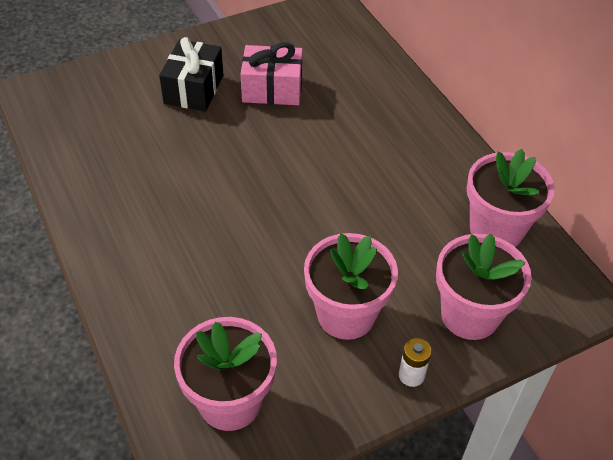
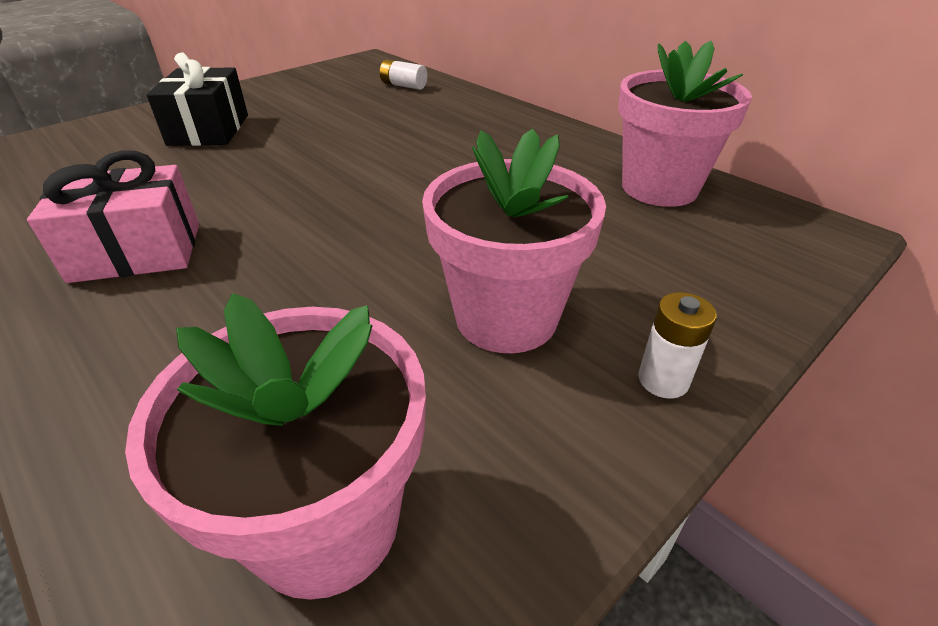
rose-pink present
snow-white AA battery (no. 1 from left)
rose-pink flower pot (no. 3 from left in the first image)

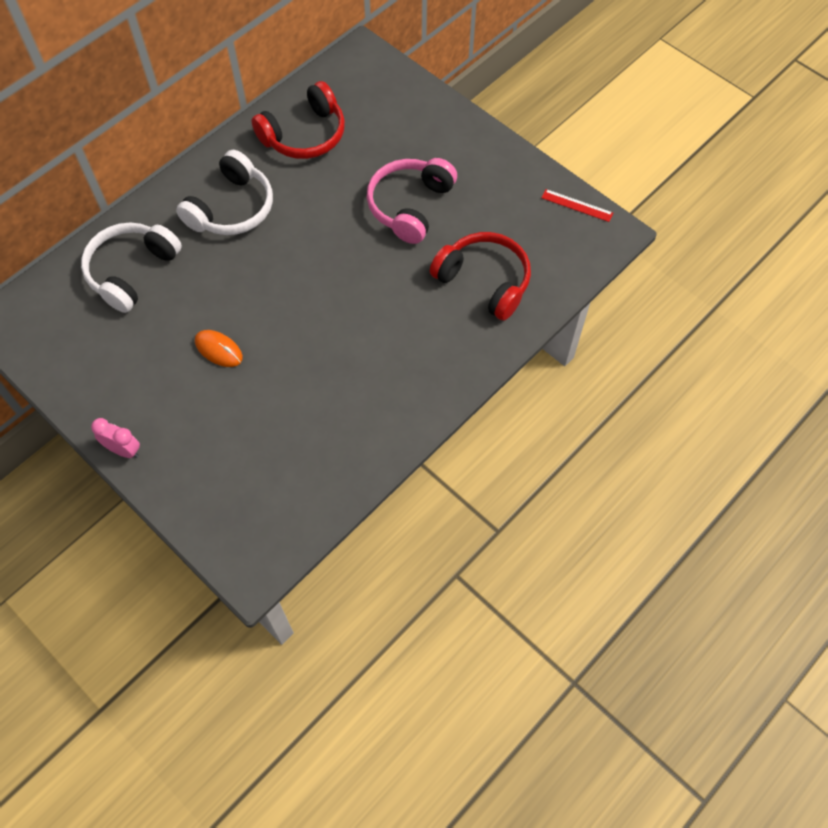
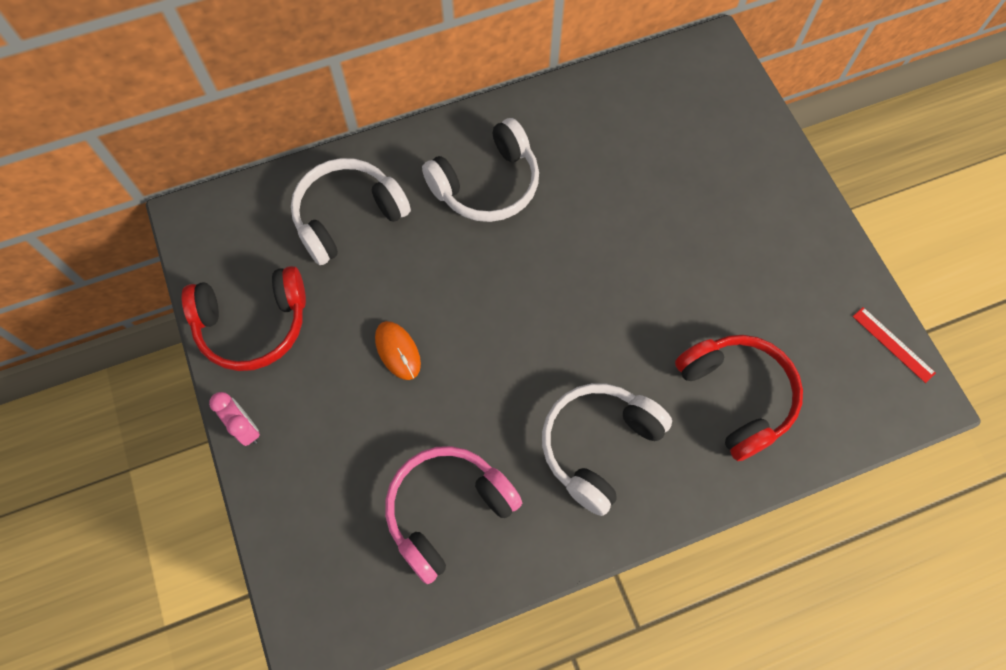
scarlet over-ear headphones (no. 1 from left)
rose-pink over-ear headphones
snow-white over-ear headphones (no. 3 from left)

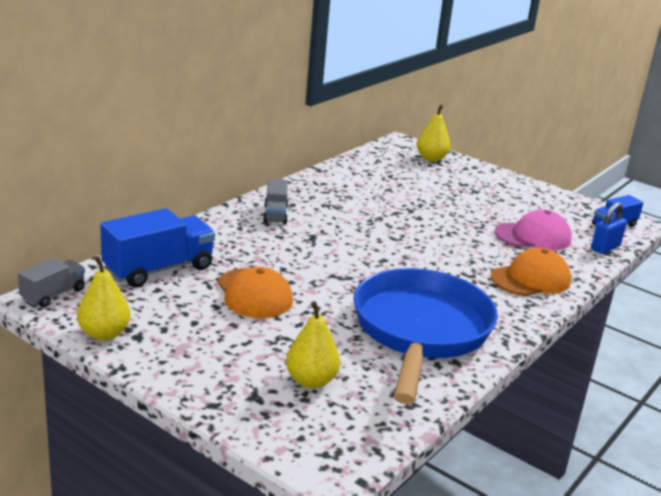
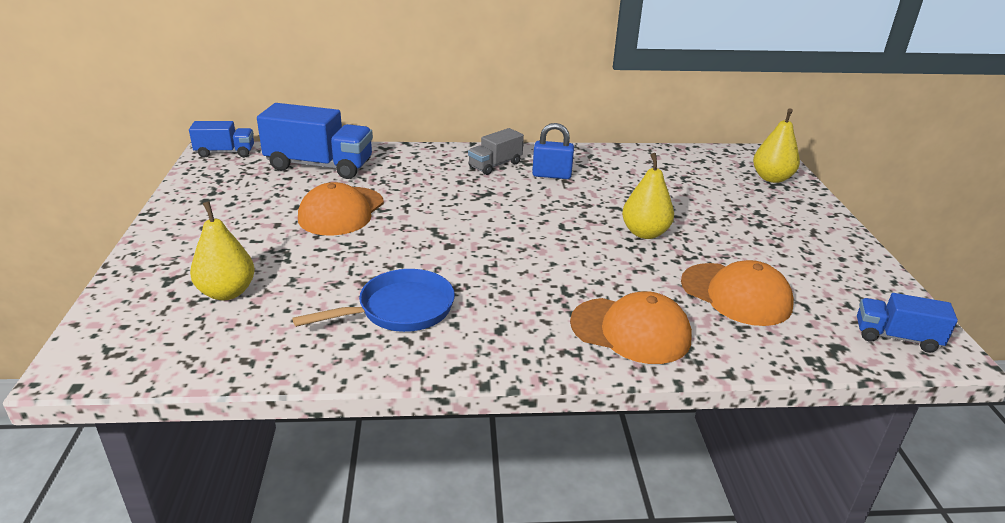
royal blue truck (no. 1 from left)
royal blue frying pan
royal blue lock
bright yellow pear (no. 2 from left)
orange cap (no. 3 from left)

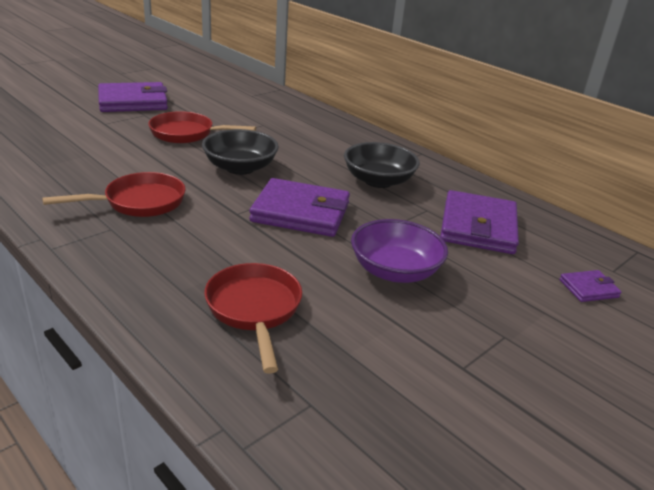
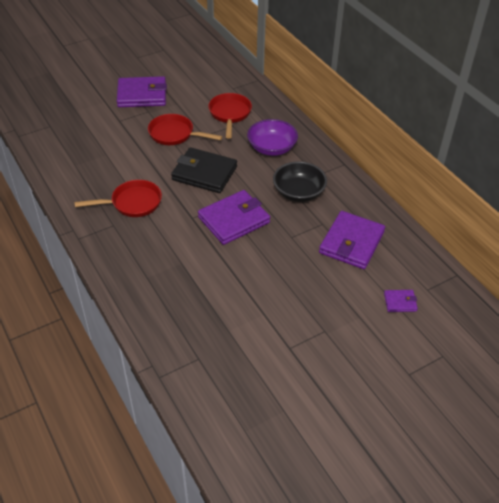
black wallet
violet wallet (no. 2 from left)
scarlet frying pan (no. 3 from left)
violet deep dish

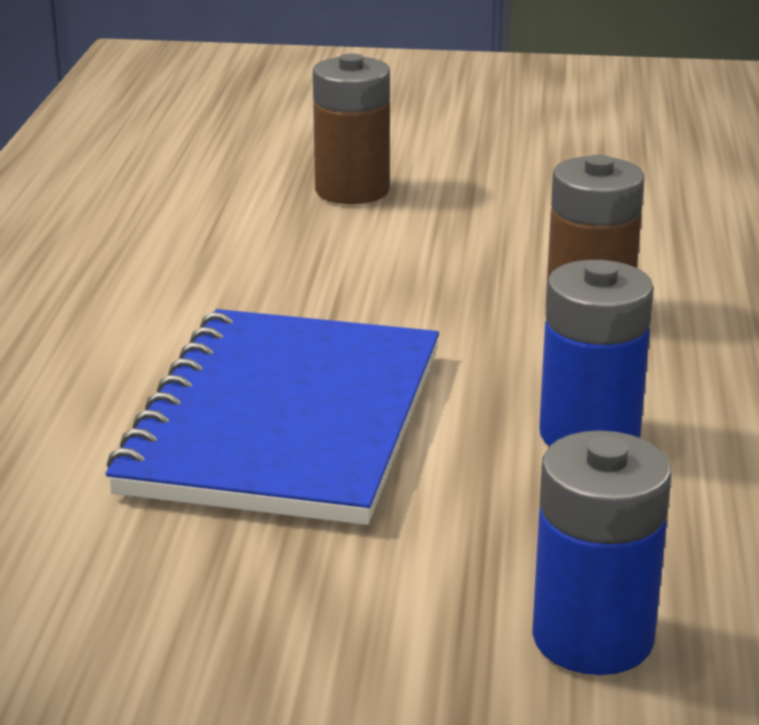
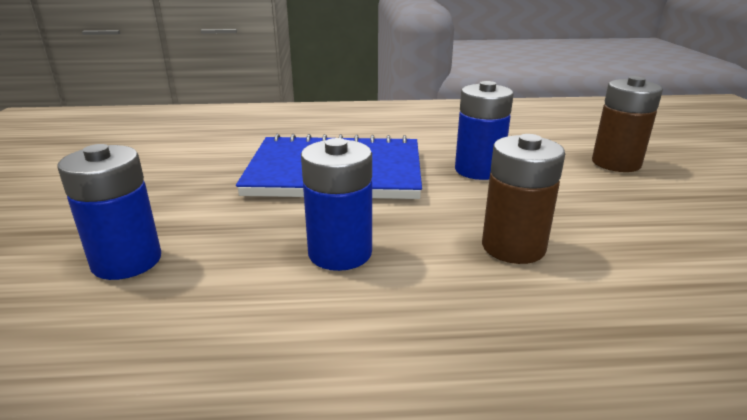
royal blue AA battery (no. 3 from left)

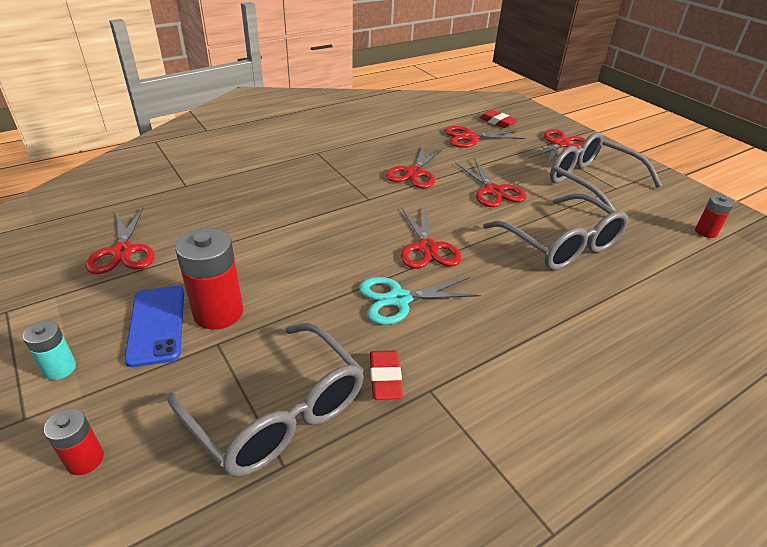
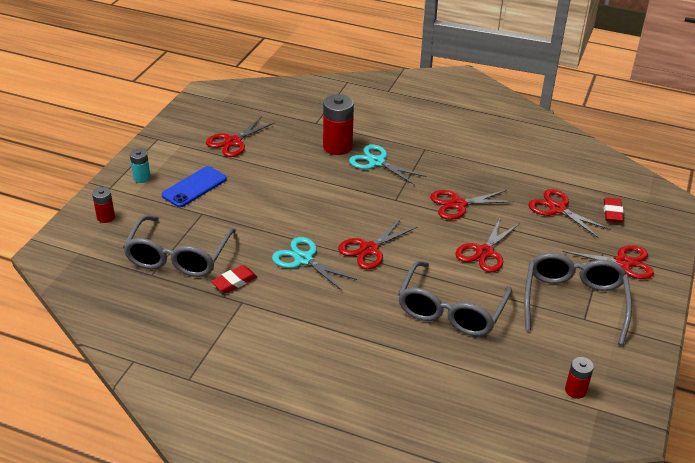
scarlet AA battery (no. 2 from left)
turquoise scissors (no. 2 from left)

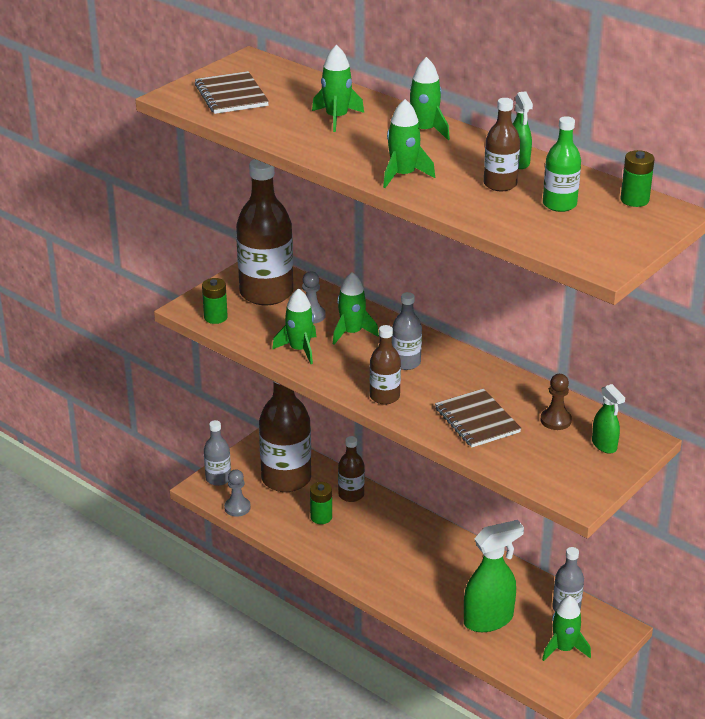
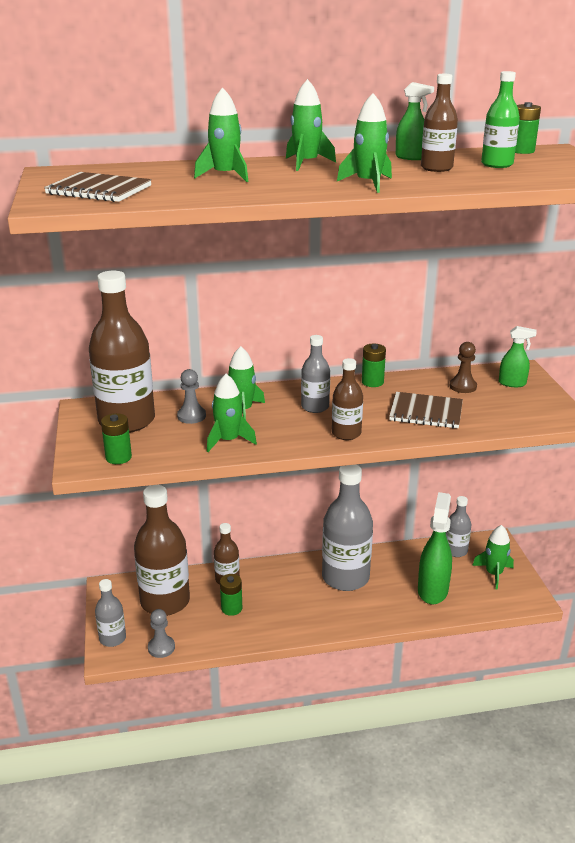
ash-grey flask (no. 3 from left)
leaf-green AA battery (no. 3 from left)

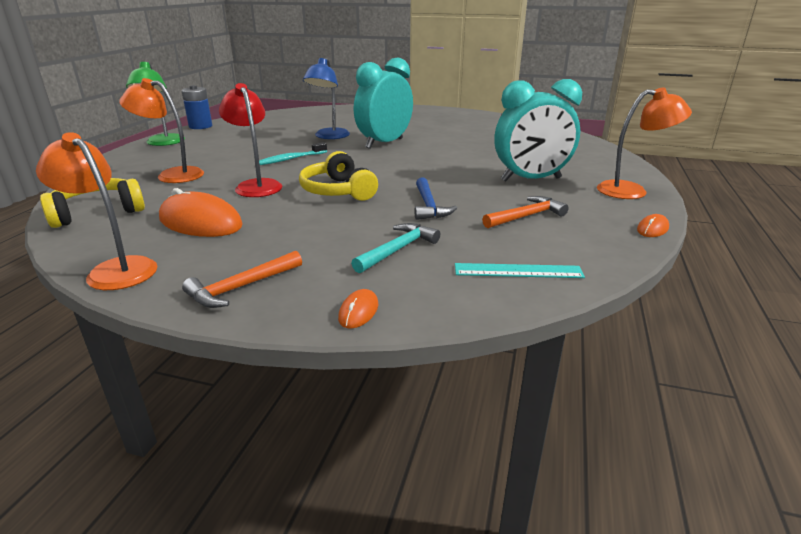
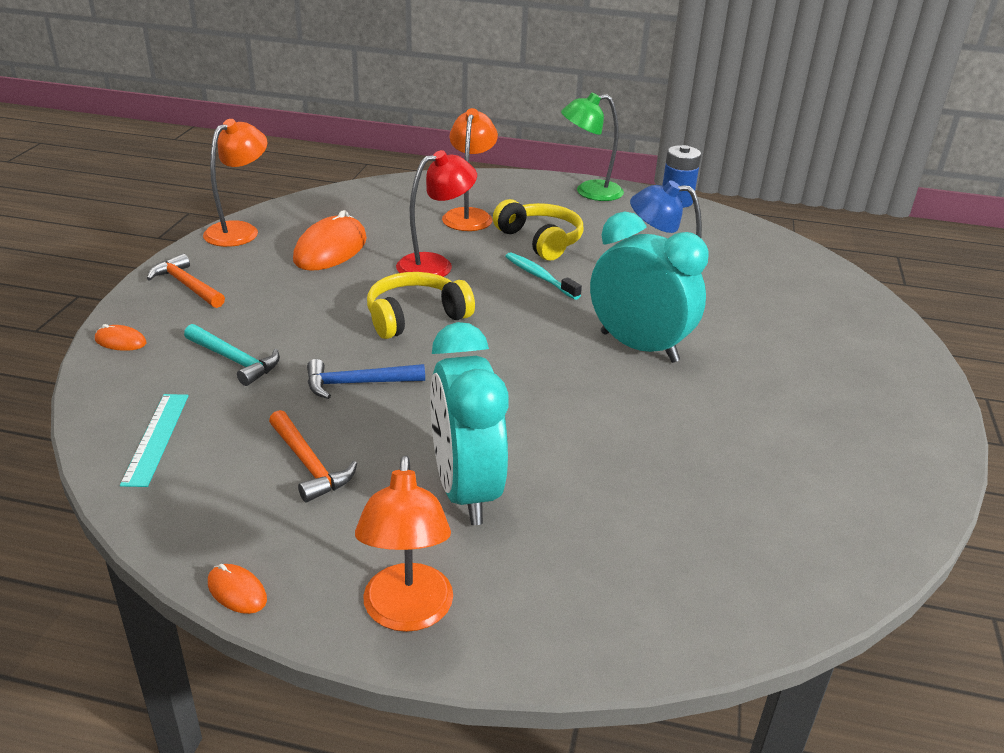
bright yellow over-ear headphones (no. 2 from left)

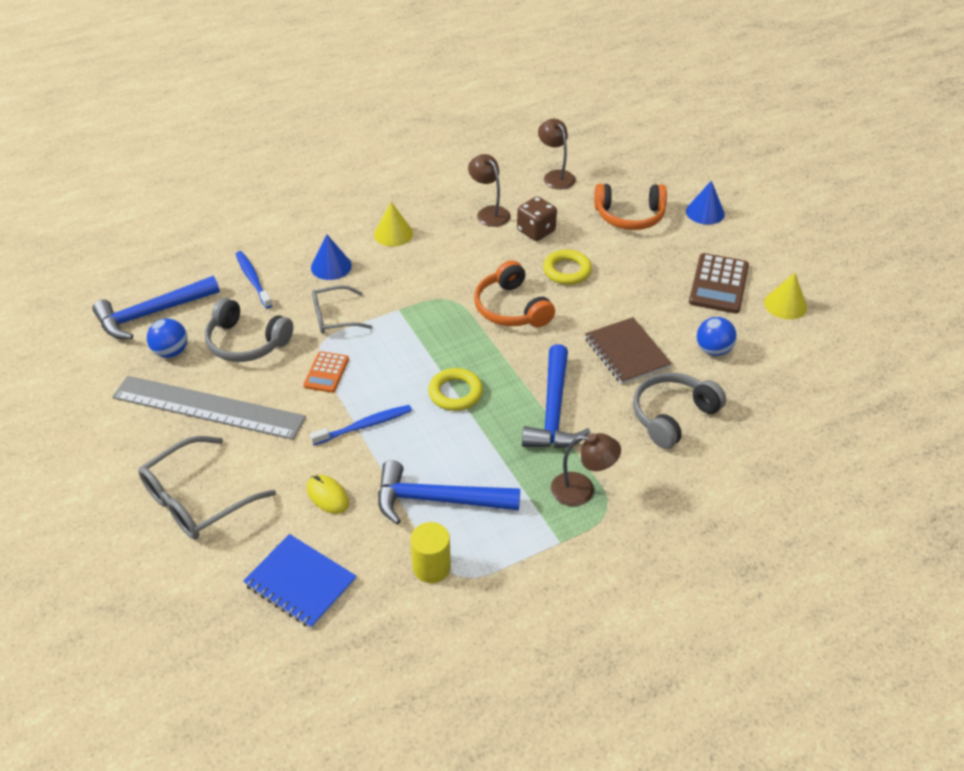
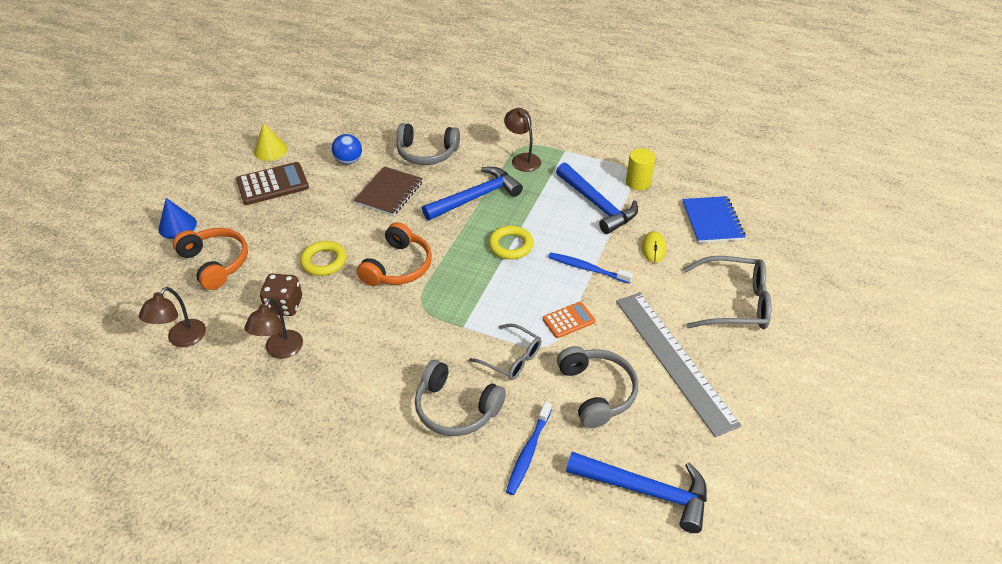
ash-grey over-ear headphones (no. 2 from left)
royal blue ball (no. 1 from left in the first image)
bright yellow solid cone (no. 1 from left in the first image)

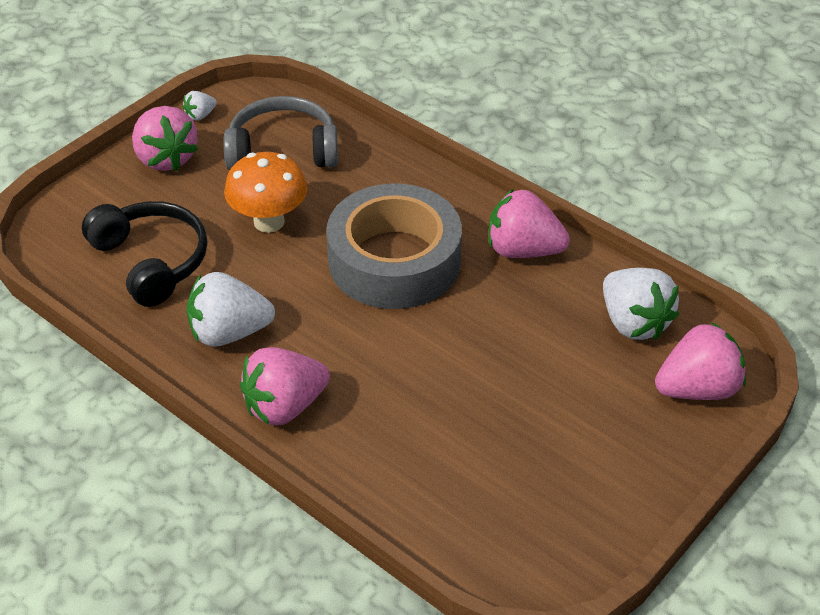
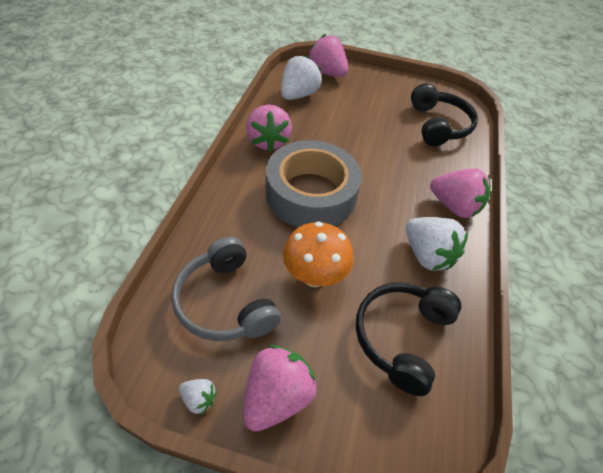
black over-ear headphones (no. 2 from left)

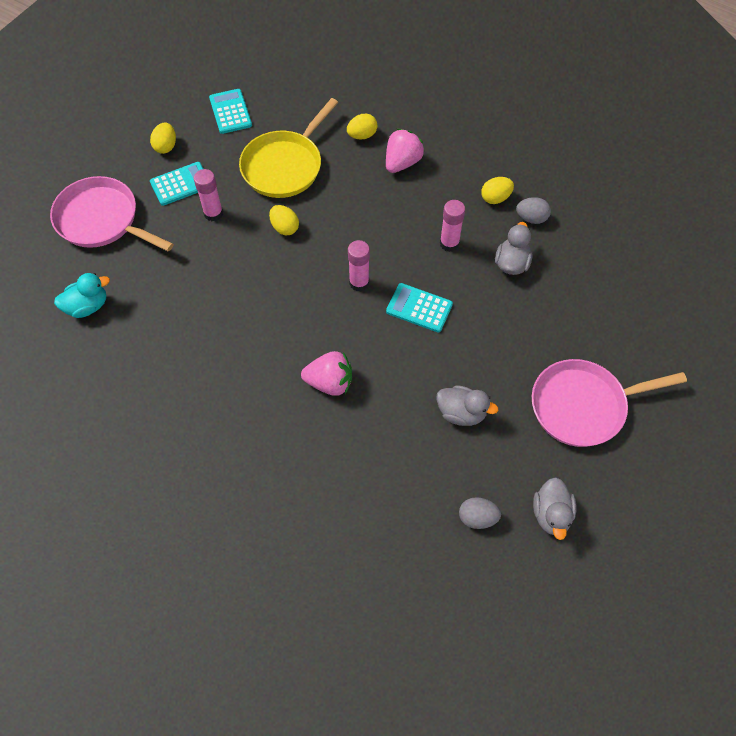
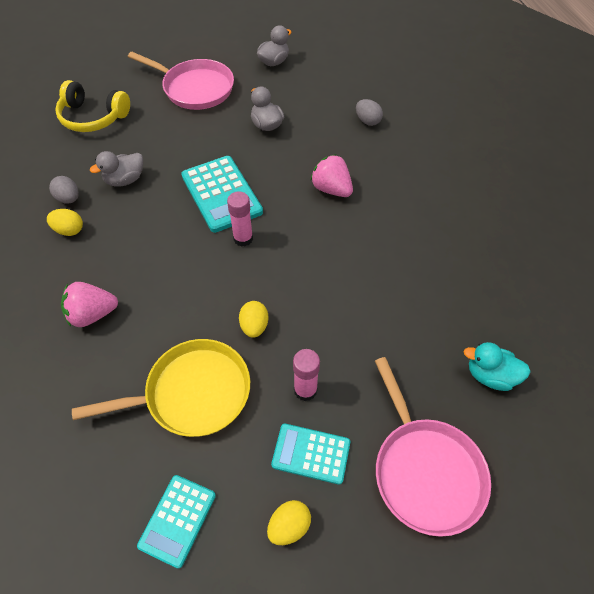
bright yellow over-ear headphones
turquoise calculator (no. 2 from left)
ash-grey egg shape (no. 2 from left)
bright yellow egg shape (no. 3 from left in the first image)
rose-pink glue (no. 3 from left in the first image)

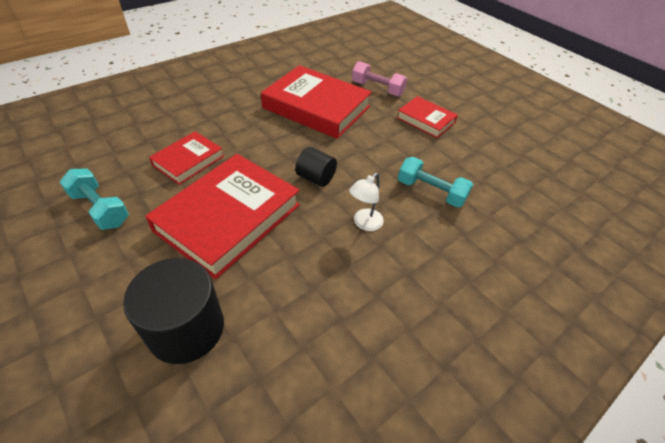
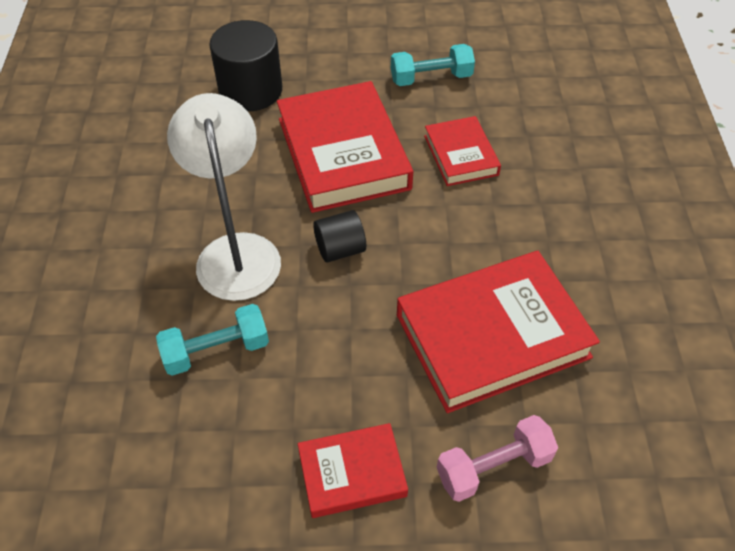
snow-white lamp

